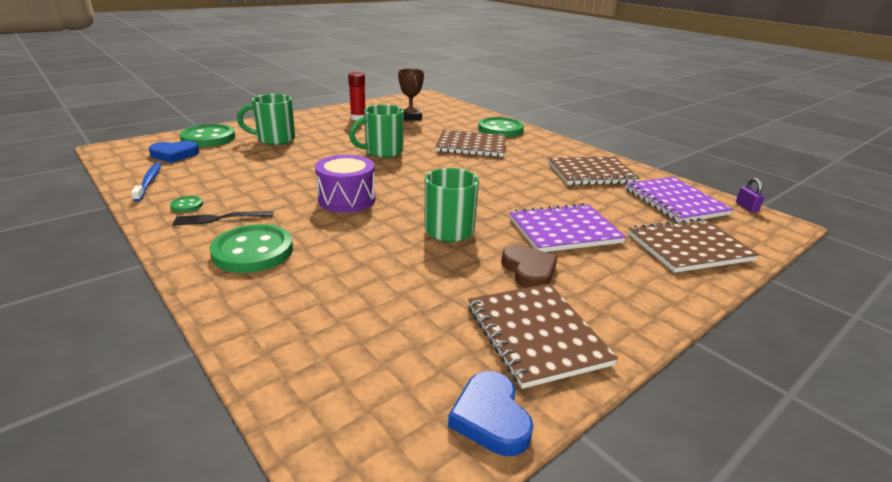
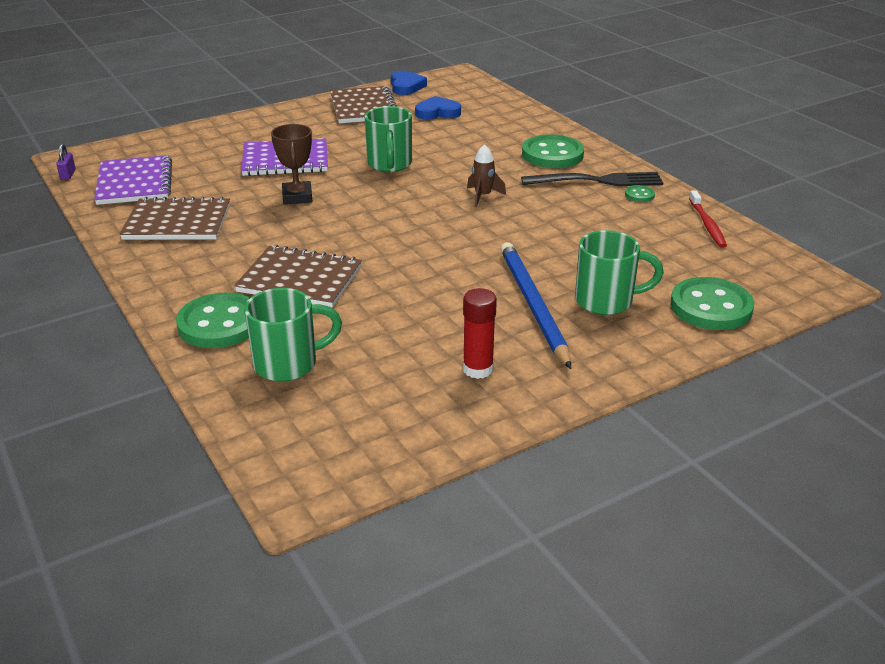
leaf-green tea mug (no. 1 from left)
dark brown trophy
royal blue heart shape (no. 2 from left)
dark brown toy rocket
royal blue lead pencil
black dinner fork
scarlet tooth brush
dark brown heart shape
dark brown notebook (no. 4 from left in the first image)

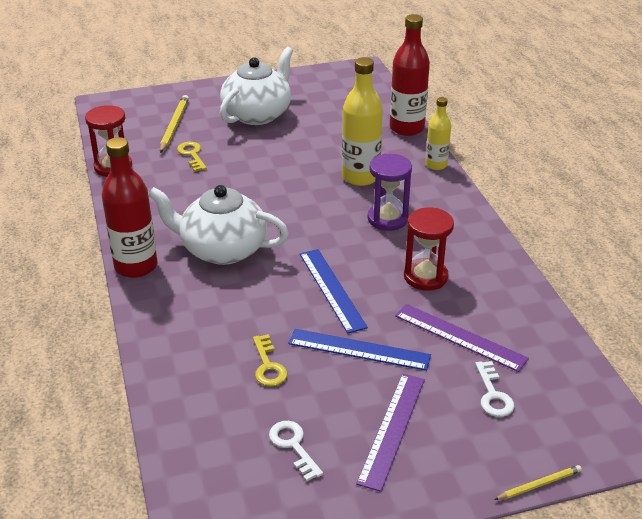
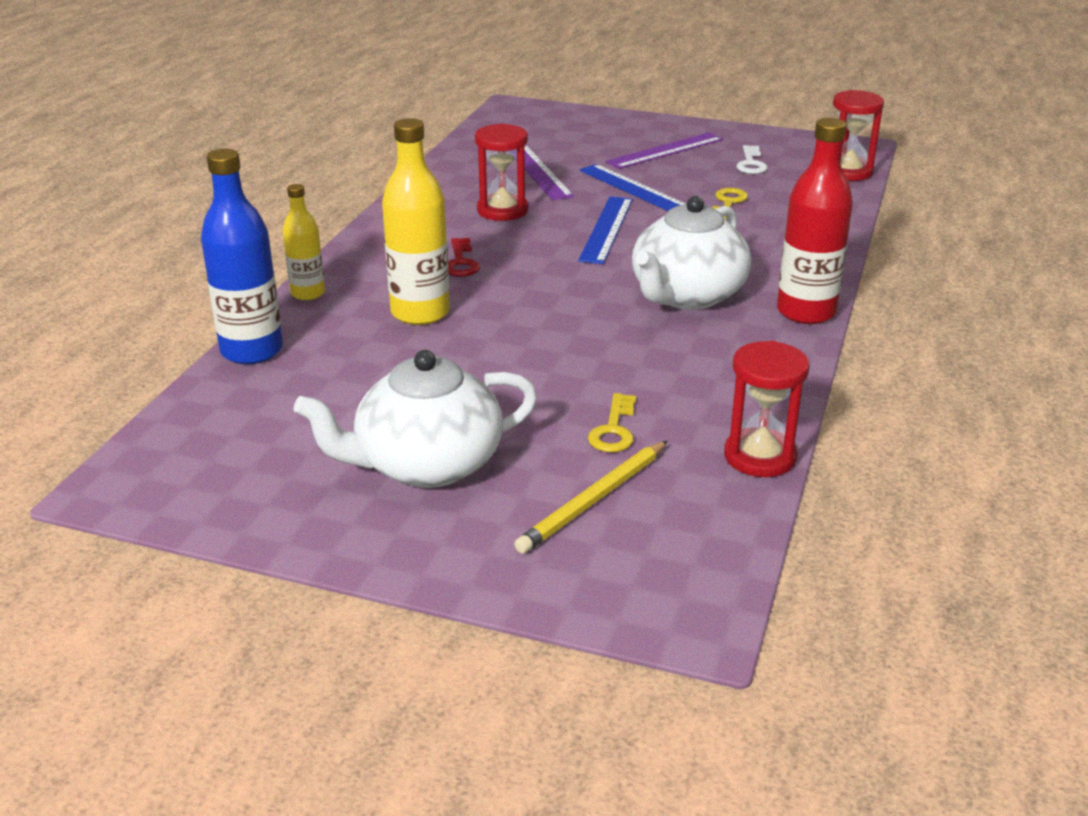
royal blue flask
scarlet latchkey
snow-white tea pot (no. 2 from left)
scarlet hourglass (no. 3 from left)
snow-white latchkey (no. 2 from left in the first image)
bright yellow lead pencil (no. 2 from left in the first image)

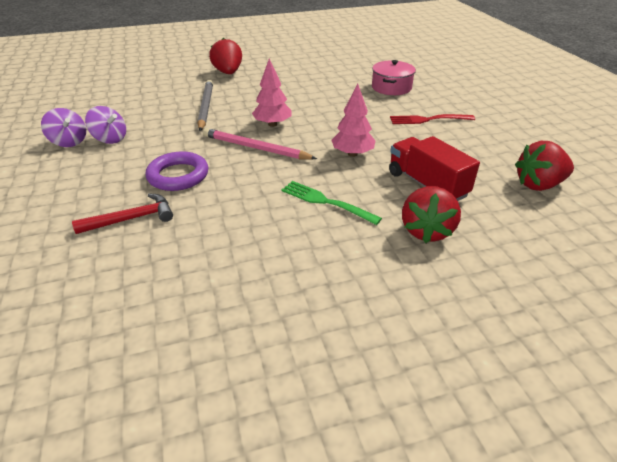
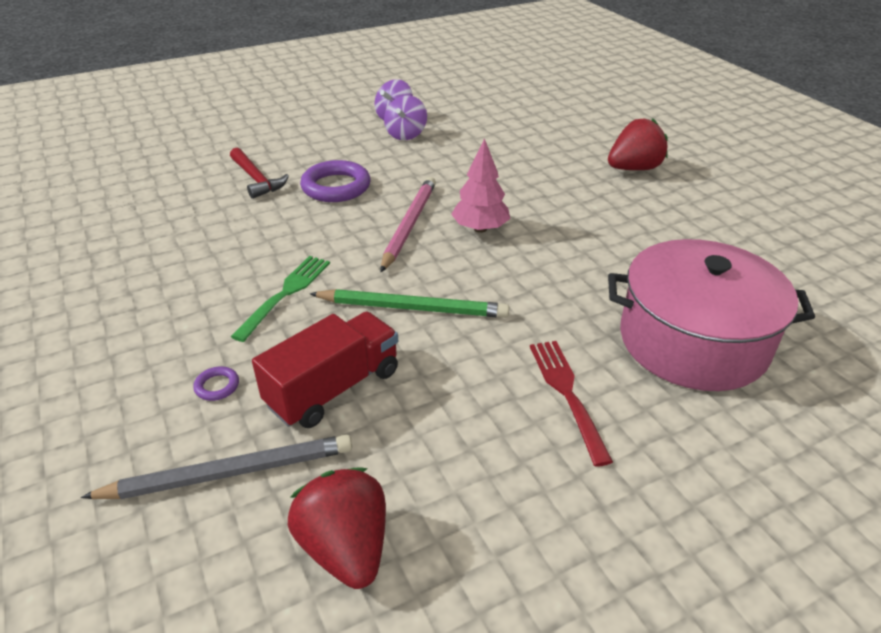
ash-grey lead pencil
violet torus (no. 1 from left)
leaf-green lead pencil
rose-pink stockpot

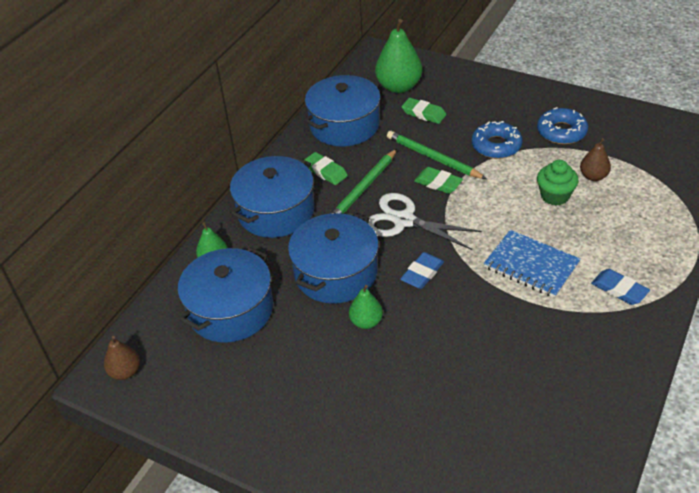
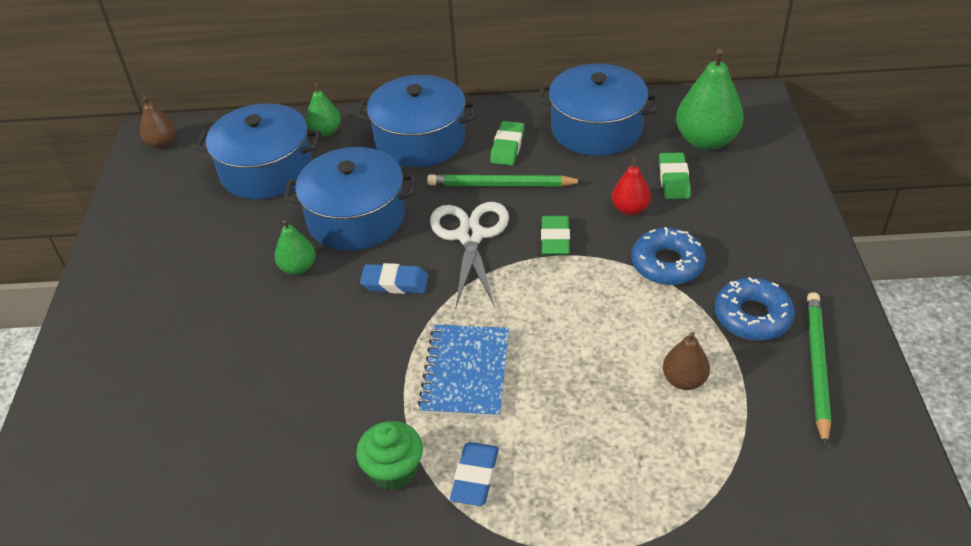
leaf-green cupcake
scarlet pear
leaf-green lead pencil (no. 2 from left)

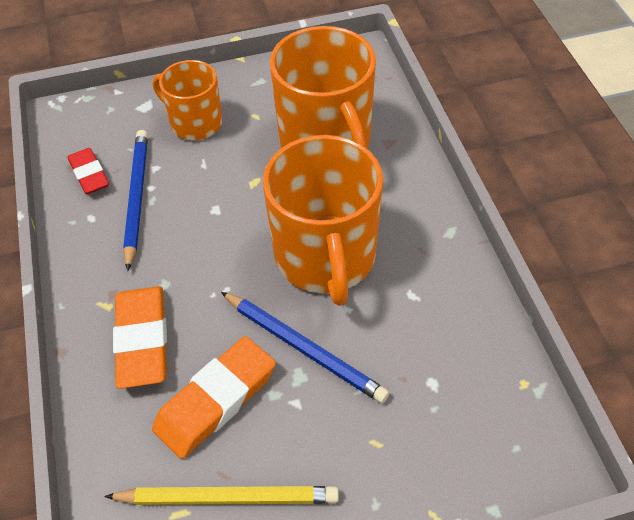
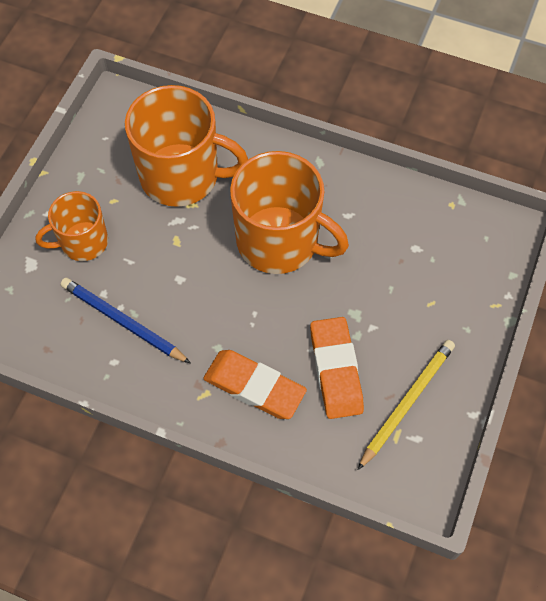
scarlet gum eraser
royal blue lead pencil (no. 2 from left in the first image)

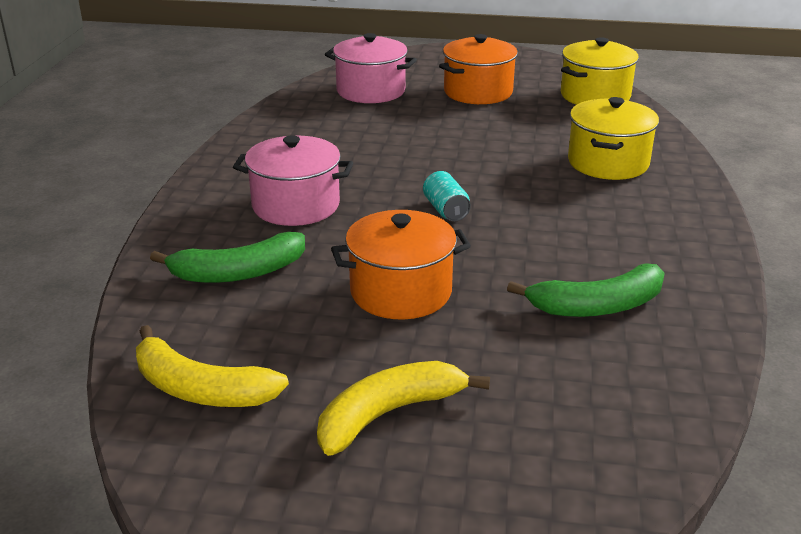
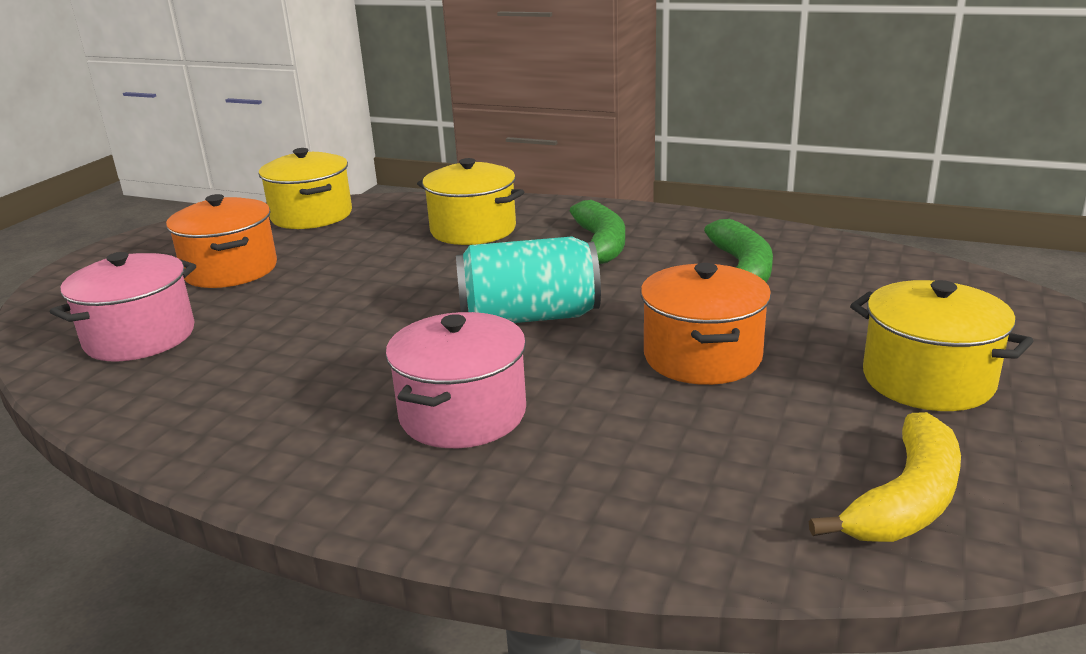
turquoise tin
leaf-green toy banana (no. 1 from left)
bright yellow stockpot (no. 3 from left)

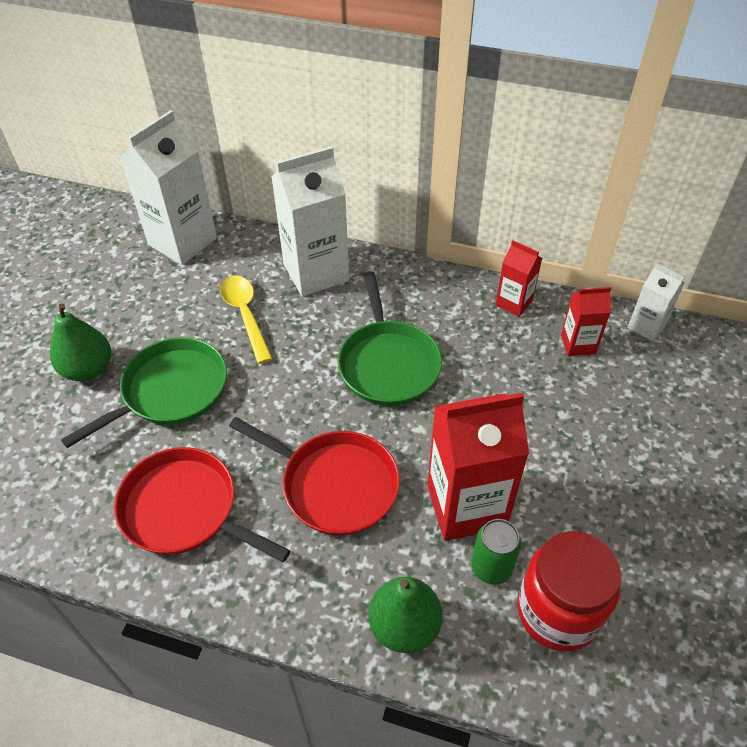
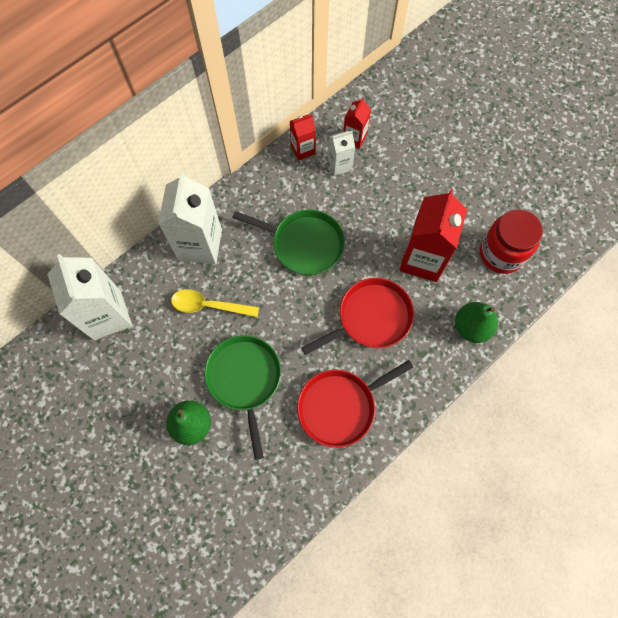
snow-white carton (no. 3 from left)
leaf-green tin

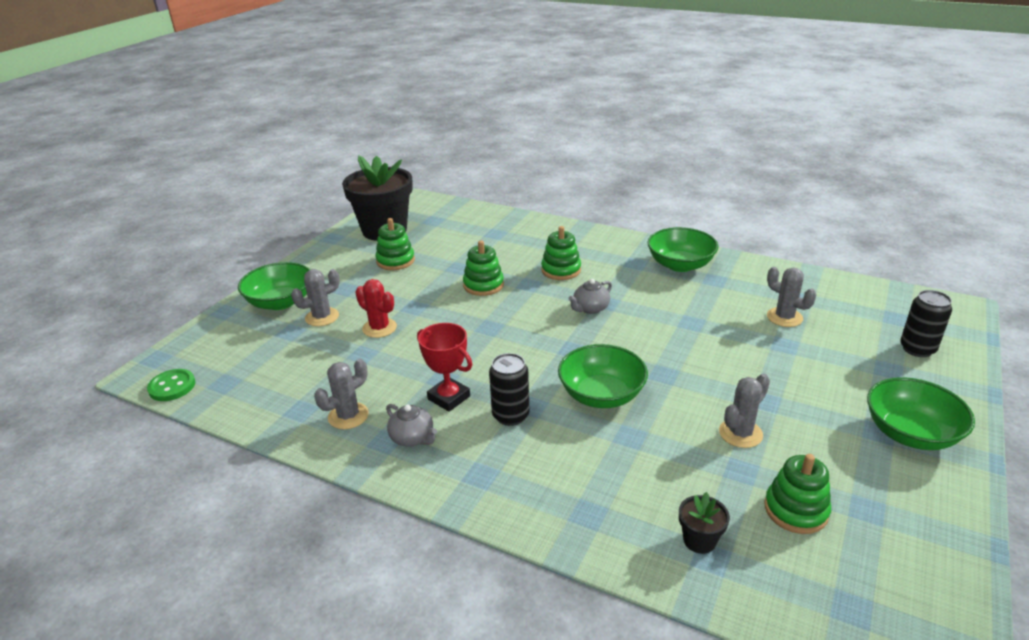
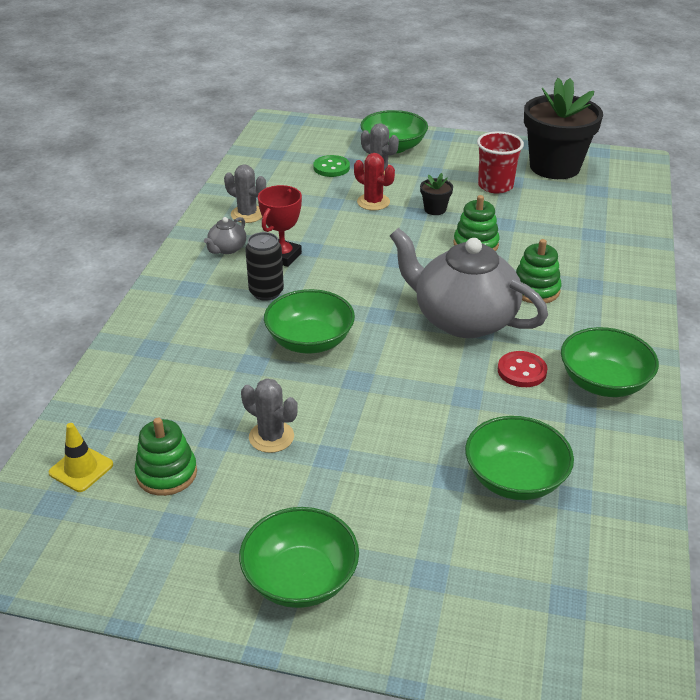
bright yellow road cone
leaf-green shirt button
scarlet prickly plant
ash-grey tea pot (no. 2 from left)
black flower pot (no. 1 from left)
leaf-green deep dish (no. 4 from left)
scarlet cup
scarlet shirt button
black tin (no. 2 from left in the first image)

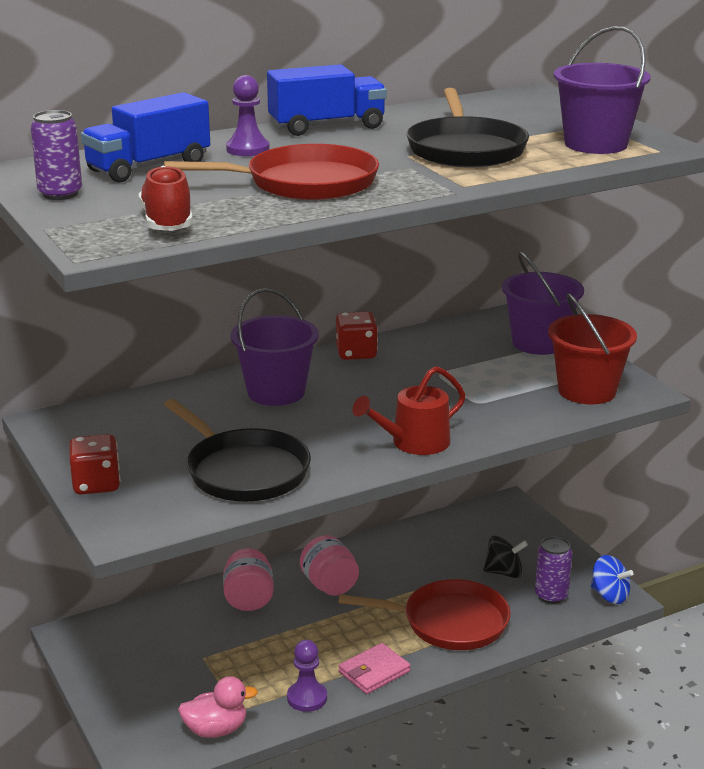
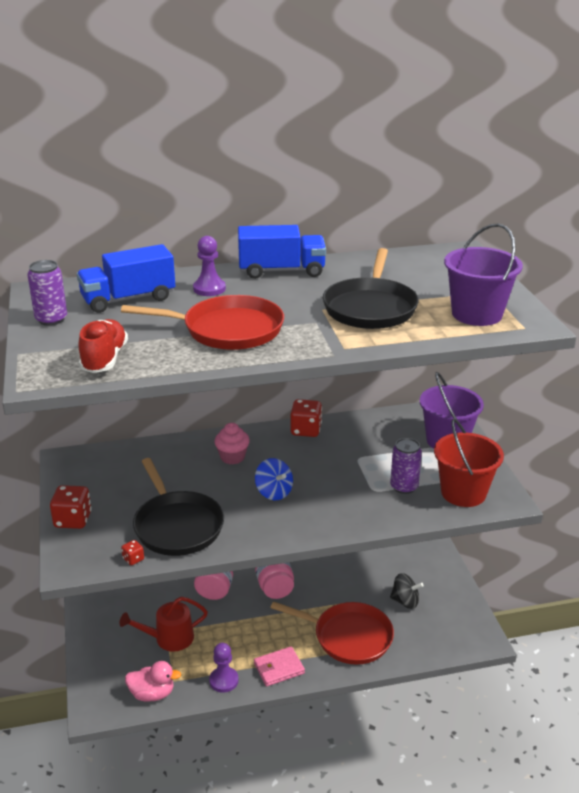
scarlet watering pot
scarlet dice (no. 2 from left)
rose-pink cupcake
royal blue whirligig
violet tin (no. 2 from left)

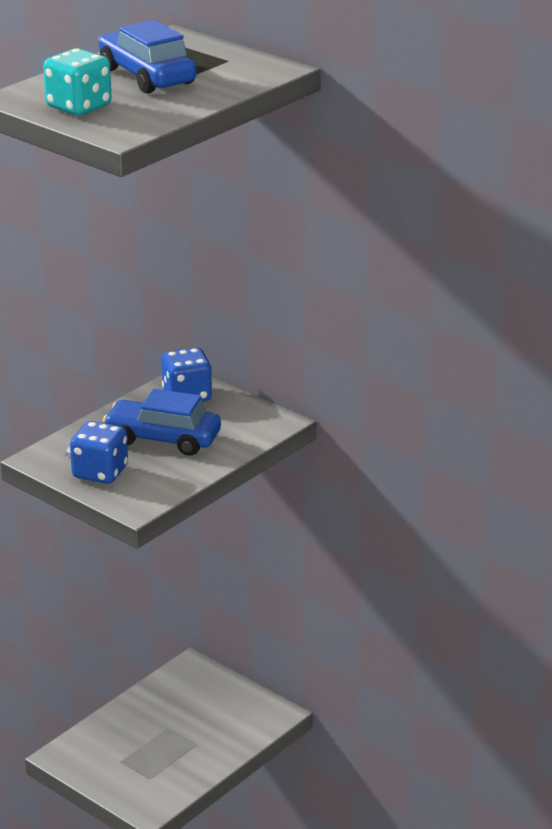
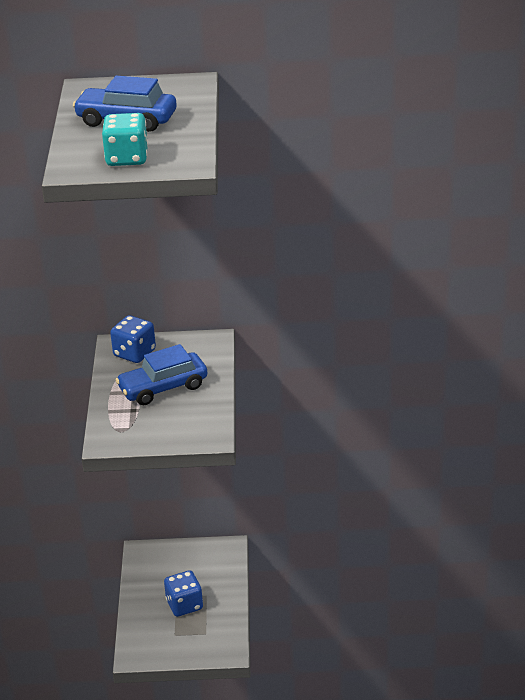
royal blue dice (no. 2 from left)

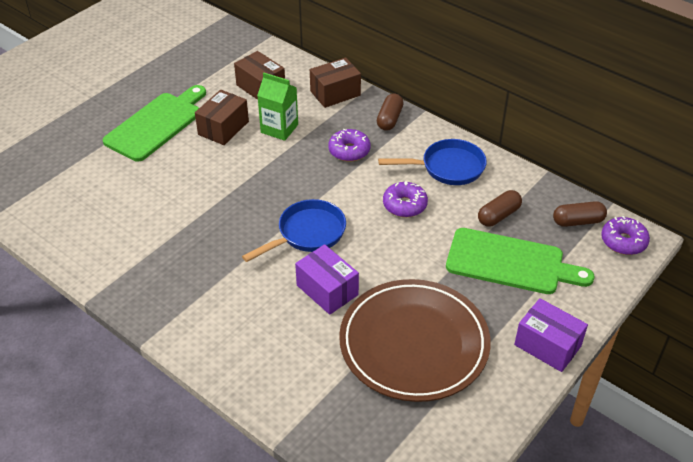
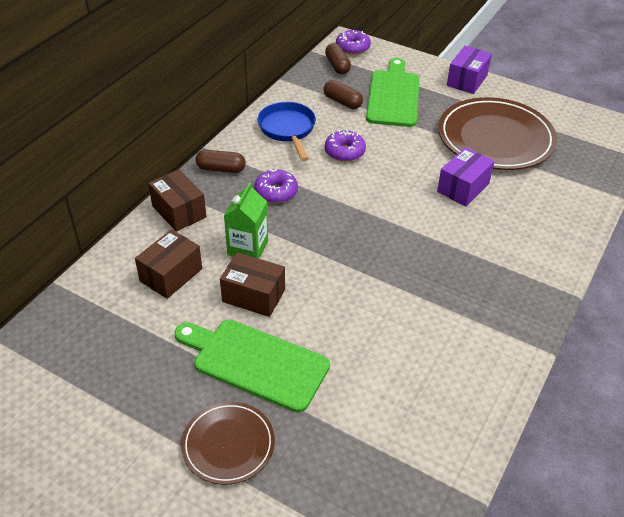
dark brown dinner plate (no. 1 from left)
royal blue frying pan (no. 1 from left in the first image)

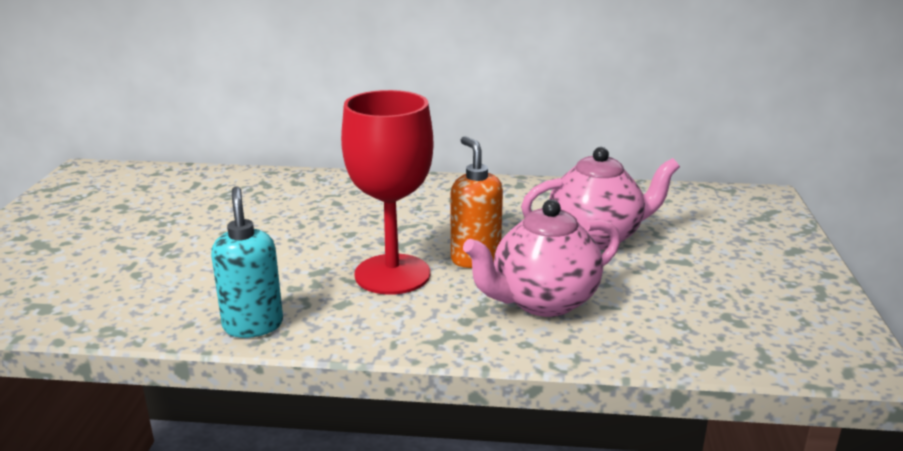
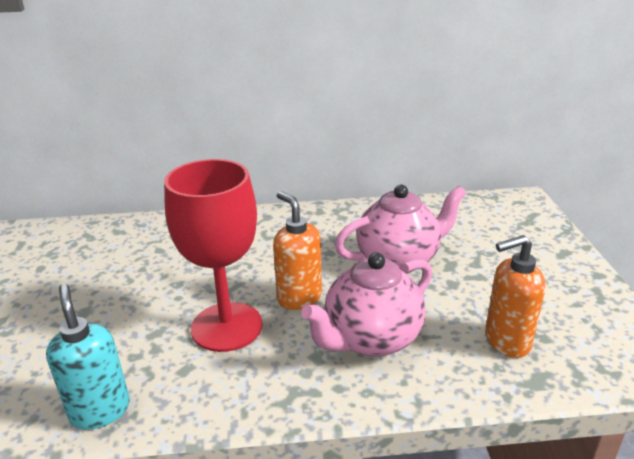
orange soap dispenser (no. 2 from left)

